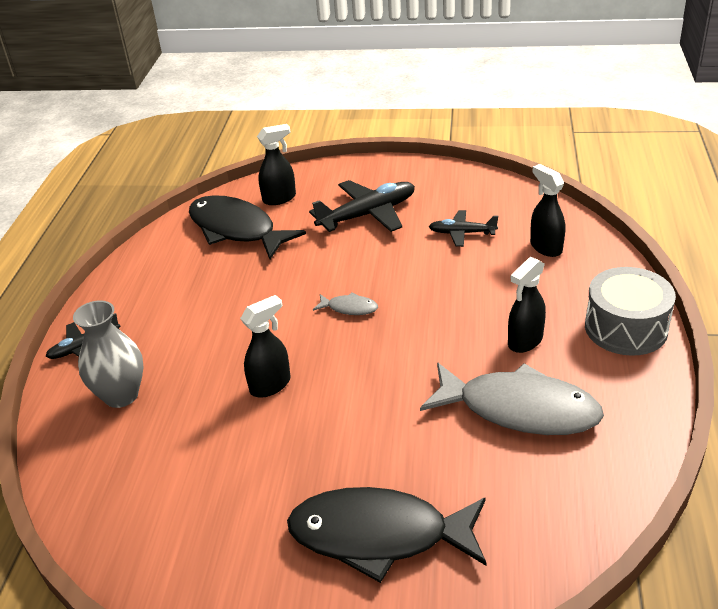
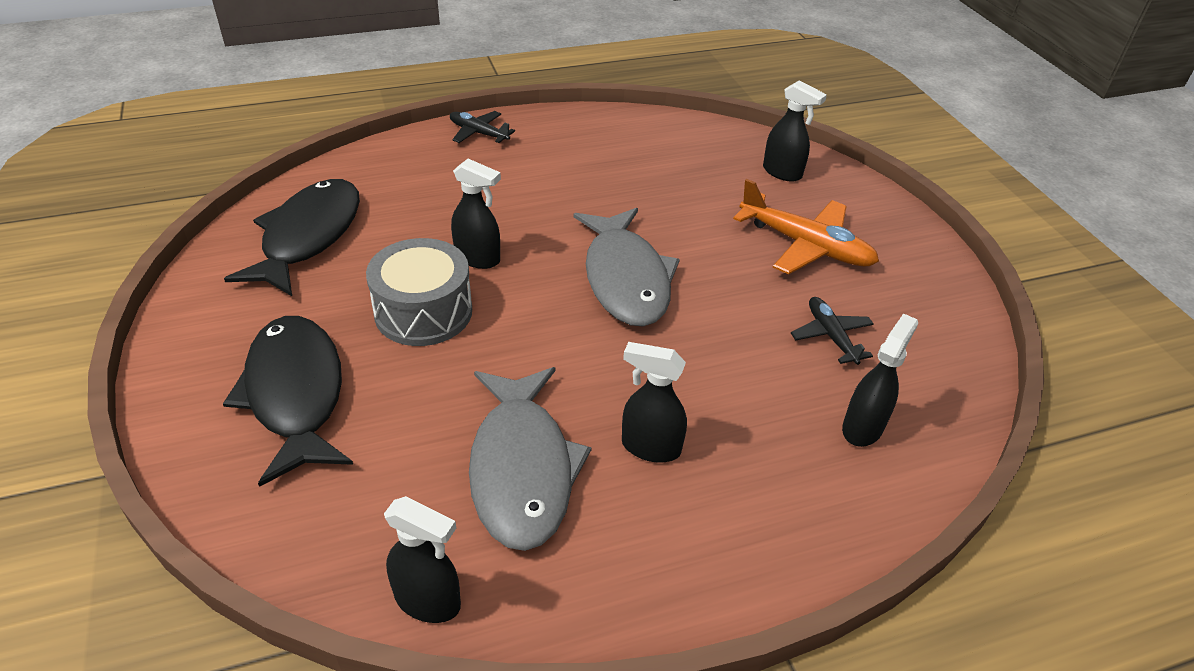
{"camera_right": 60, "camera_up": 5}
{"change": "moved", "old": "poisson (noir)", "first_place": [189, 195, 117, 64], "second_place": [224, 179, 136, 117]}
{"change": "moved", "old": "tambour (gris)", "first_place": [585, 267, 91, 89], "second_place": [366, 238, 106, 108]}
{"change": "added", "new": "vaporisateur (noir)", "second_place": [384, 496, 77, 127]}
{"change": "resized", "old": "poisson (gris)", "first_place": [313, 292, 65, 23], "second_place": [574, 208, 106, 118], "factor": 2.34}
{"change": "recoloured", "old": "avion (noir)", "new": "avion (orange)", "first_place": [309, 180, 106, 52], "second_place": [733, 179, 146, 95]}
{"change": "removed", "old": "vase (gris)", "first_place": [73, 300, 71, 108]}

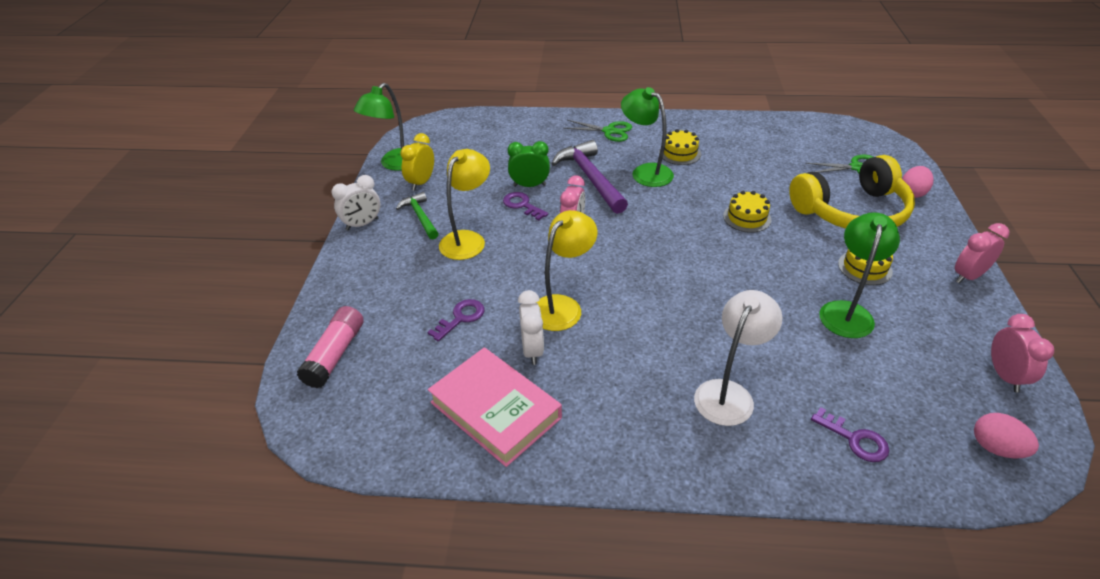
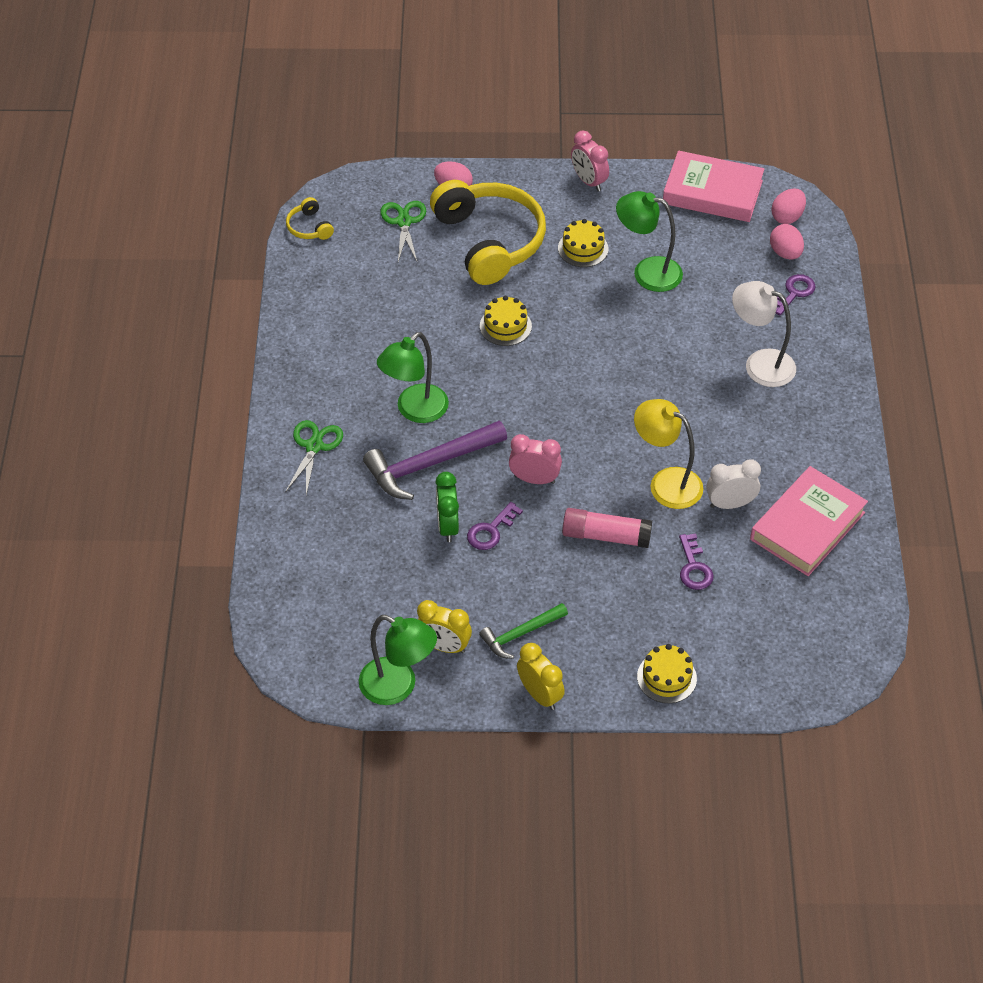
{"camera_right": -95, "camera_up": 10}
{"change": "added", "new": "casque audio (jaune)", "second_place": [286, 197, 48, 43]}
{"change": "recoloured", "old": "réveil (blanc)", "new": "réveil (jaune)", "first_place": [332, 175, 48, 55], "second_place": [517, 643, 48, 67]}
{"change": "moved", "old": "bâton de colle (rose)", "first_place": [297, 306, 67, 82], "second_place": [562, 508, 90, 40]}
{"change": "moved", "old": "gâteau (jaune)", "first_place": [659, 129, 42, 36], "second_place": [637, 644, 60, 59]}
{"change": "replaced", "old": "réveil (rose)", "new": "livre (rose)", "first_place": [991, 314, 63, 79], "second_place": [663, 150, 101, 72]}
{"change": "turned", "old": "clé (violet)", "first_place": [428, 299, 56, 42], "second_place": [679, 533, 35, 57], "degrees": -135}
{"change": "added", "new": "œuf (rose)", "second_place": [770, 224, 34, 36]}
{"change": "removed", "old": "lampe (jaune)", "first_place": [439, 149, 51, 111]}

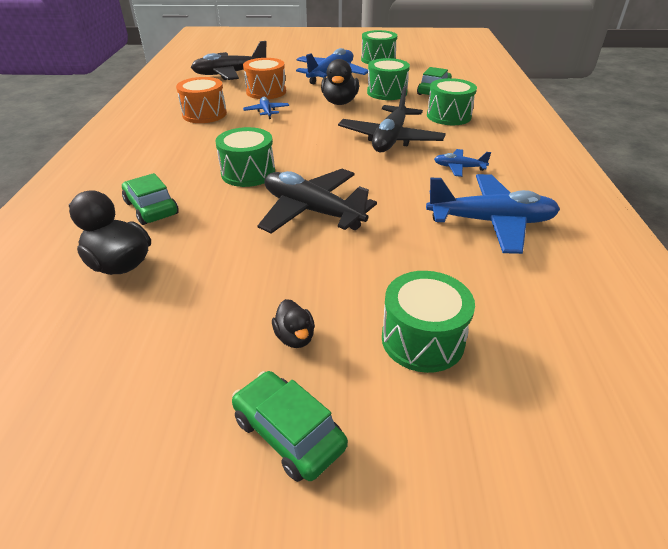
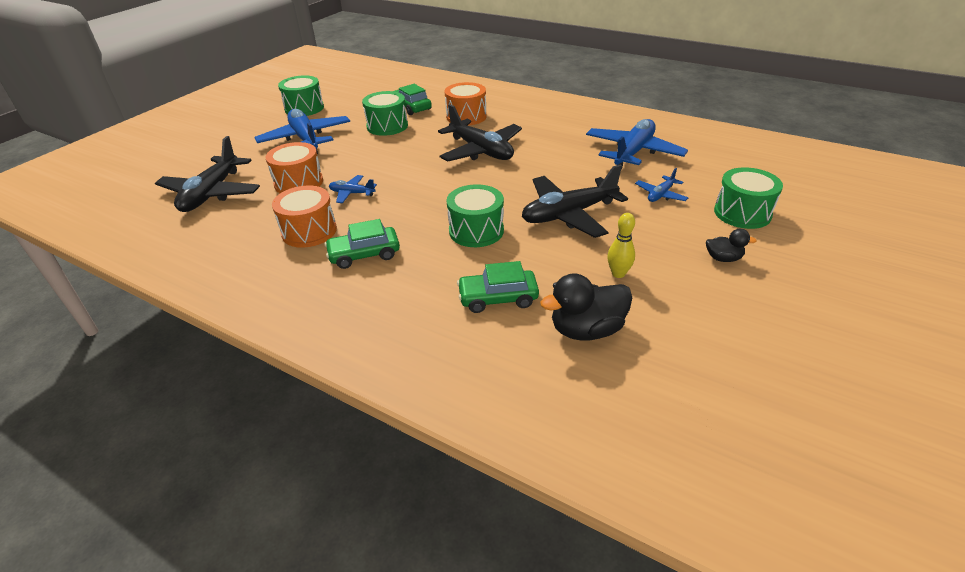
{"camera_right": -60, "camera_up": 0}
{"change": "moved", "old": "voiture (vert)", "first_place": [232, 371, 116, 111], "second_place": [325, 219, 75, 50]}
{"change": "recoloured", "old": "tambour (vert)", "new": "tambour (orange)", "first_place": [427, 78, 50, 47], "second_place": [444, 82, 43, 44]}
{"change": "added", "new": "quille (jaune)", "second_place": [607, 213, 28, 65]}
{"change": "moved", "old": "avion (bleu)", "first_place": [434, 149, 57, 28], "second_place": [635, 168, 53, 34]}
{"change": "removed", "old": "canard (noir)", "first_place": [321, 59, 38, 46]}

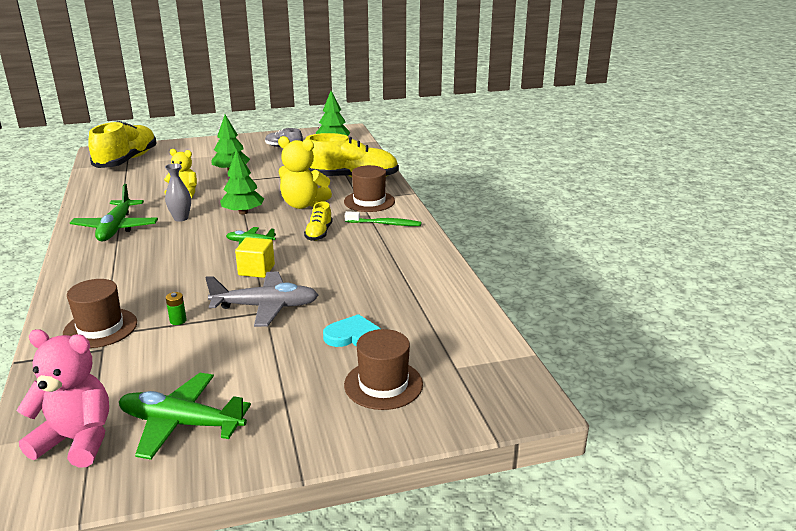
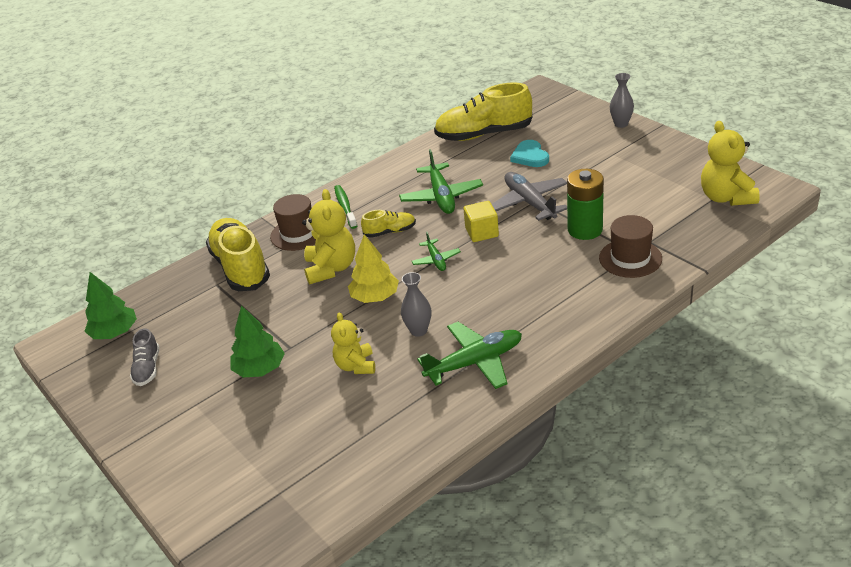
{"camera_right": -110, "camera_up": 10}
{"change": "recoloured", "old": "arbre (vert)", "new": "arbre (jaune)", "first_place": [220, 149, 44, 65], "second_place": [348, 234, 51, 69]}
{"change": "moved", "old": "avion (vert)", "first_place": [119, 373, 132, 87], "second_place": [399, 149, 84, 65]}
{"change": "moved", "old": "chaussure (jaune)", "first_place": [88, 121, 69, 47], "second_place": [434, 82, 98, 59]}
{"change": "resized", "old": "pile (vert)", "first_place": [166, 292, 21, 33], "second_place": [567, 169, 37, 71], "factor": 2.49}
{"change": "added", "new": "vase (gris)", "second_place": [610, 73, 24, 55]}
{"change": "recoloured", "old": "ours en peluche (rose)", "new": "ours en peluche (jaune)", "first_place": [16, 329, 93, 139], "second_place": [701, 121, 59, 85]}
{"change": "removed", "old": "chapeau (marron)", "first_place": [344, 329, 79, 81]}

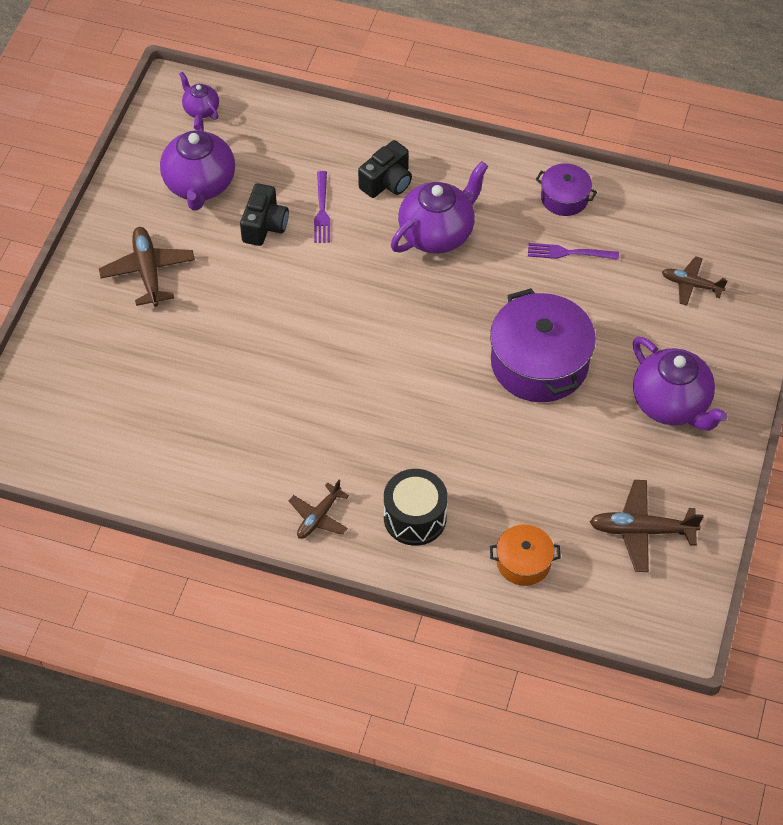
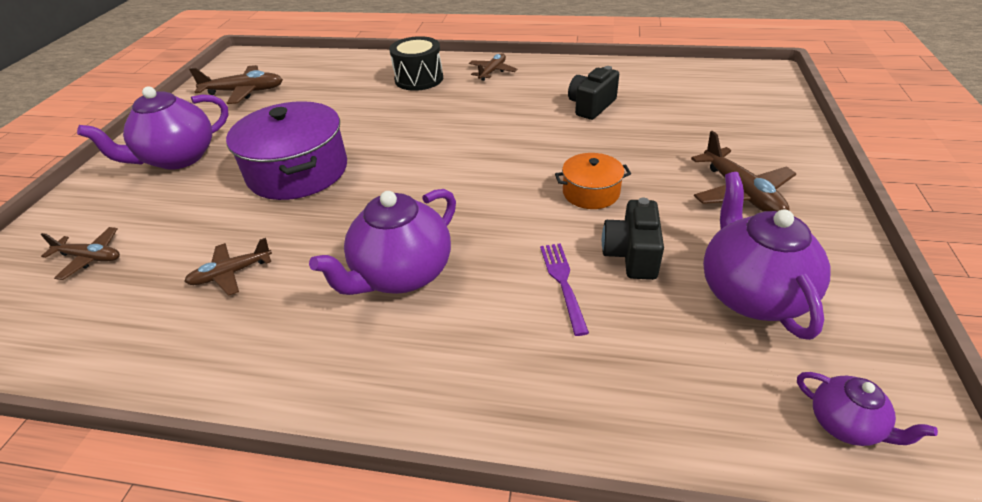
{"camera_right": 175, "camera_up": -15}
{"change": "turned", "old": "théière (violet)", "first_place": [633, 337, 95, 94], "second_place": [77, 87, 152, 83], "degrees": -90}
{"change": "replaced", "old": "fourchette (violet)", "new": "avion (marron)", "first_place": [528, 243, 91, 17], "second_place": [184, 238, 88, 58]}
{"change": "moved", "old": "marmite (orange)", "first_place": [490, 524, 71, 62], "second_place": [555, 153, 76, 56]}
{"change": "moved", "old": "appareil photo (noir)", "first_place": [358, 140, 54, 58], "second_place": [568, 66, 51, 54]}
{"change": "removed", "old": "marmite (violet)", "first_place": [536, 163, 61, 53]}

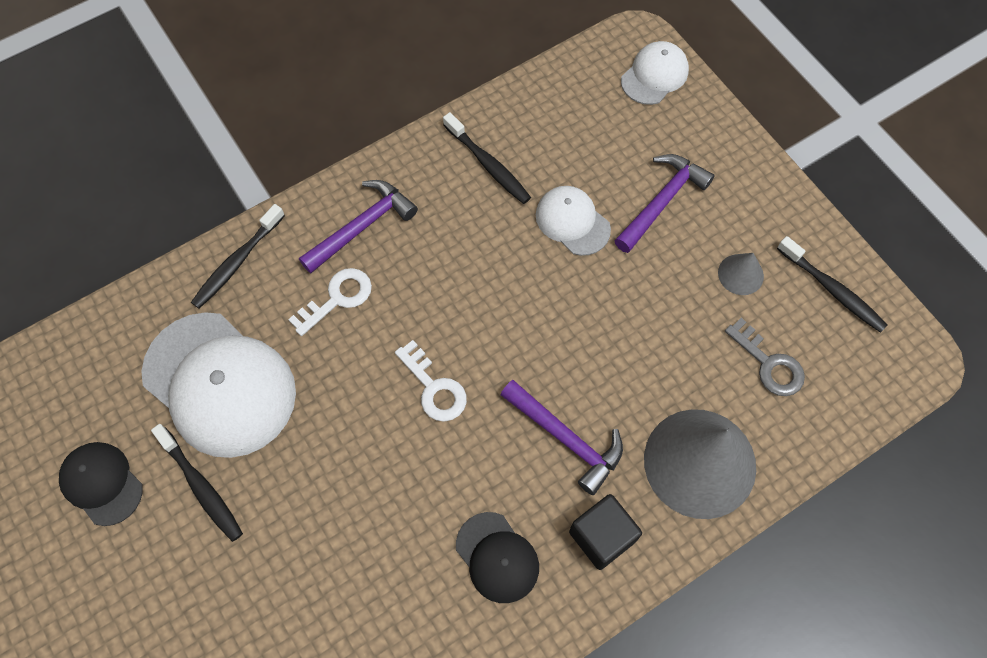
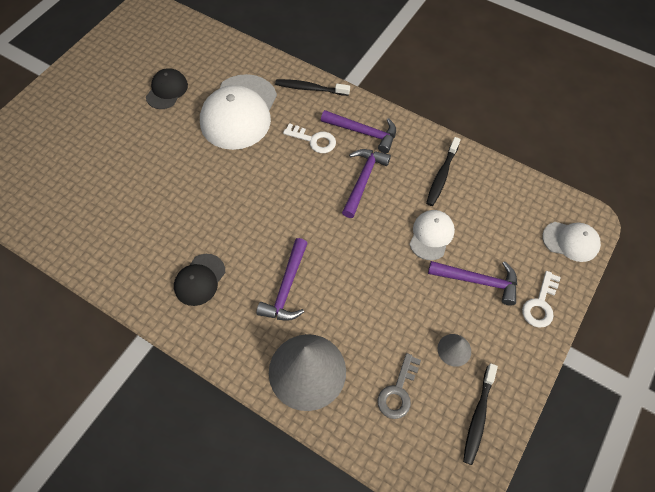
{"camera_right": 65, "camera_up": -5}
{"change": "added", "new": "marteau (violet)", "second_place": [342, 149, 49, 69]}
{"change": "moved", "old": "clé (blanc)", "first_place": [395, 340, 72, 82], "second_place": [522, 271, 39, 57]}
{"change": "removed", "old": "brosse à dents (noir)", "first_place": [151, 424, 92, 118]}
{"change": "removed", "old": "cube (noir)", "first_place": [569, 494, 73, 76]}

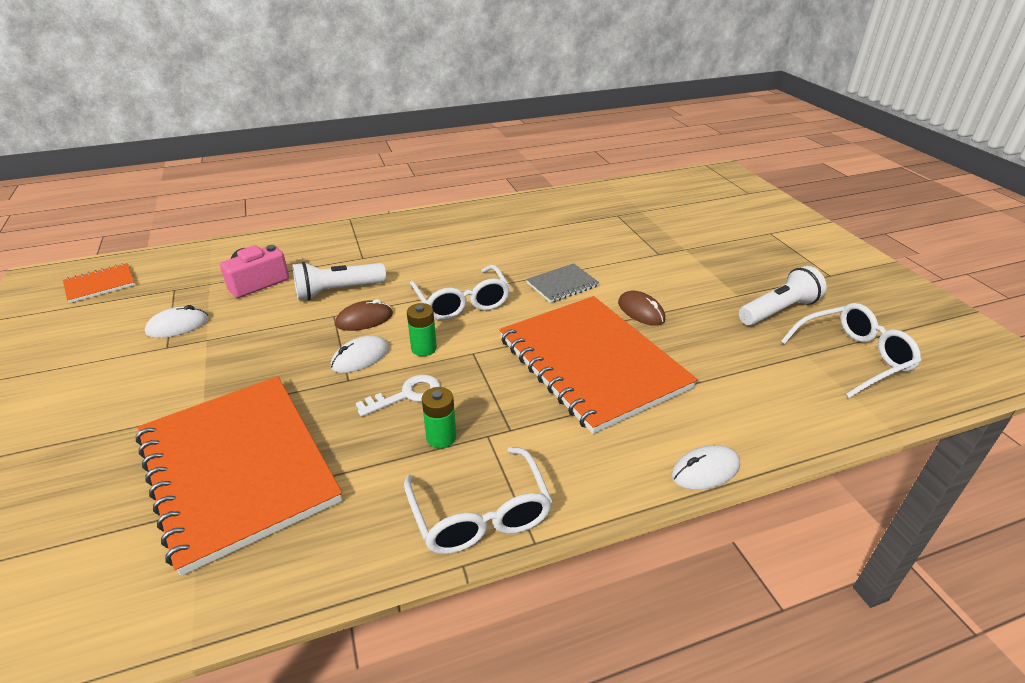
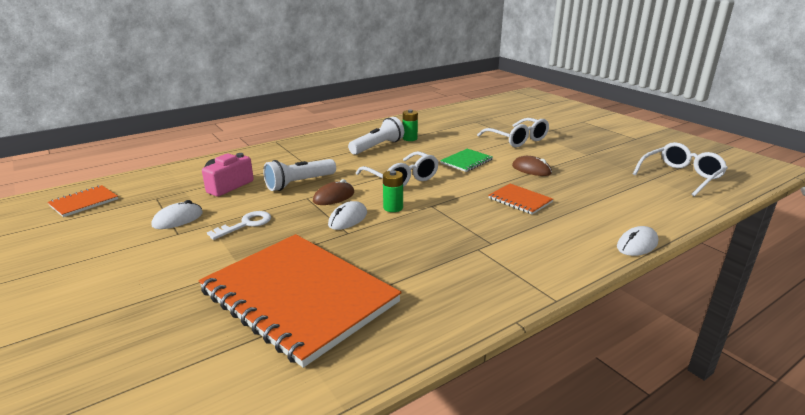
{"camera_right": -15, "camera_up": -10}
{"change": "moved", "old": "clé (blanc)", "first_place": [356, 375, 84, 42], "second_place": [207, 211, 64, 29]}
{"change": "moved", "old": "lampe de poche (blanc)", "first_place": [739, 266, 88, 59], "second_place": [348, 117, 56, 38]}
{"change": "moved", "old": "pile (vert)", "first_place": [422, 387, 34, 61], "second_place": [403, 109, 15, 32]}
{"change": "recoloured", "old": "carnet (gris)", "new": "carnet (vert)", "first_place": [526, 263, 73, 40], "second_place": [440, 149, 53, 23]}
{"change": "moved", "old": "lunettes (blanc)", "first_place": [404, 447, 148, 107], "second_place": [477, 118, 72, 29]}
{"change": "resized", "old": "carnet (orange)", "first_place": [499, 296, 199, 138], "second_place": [489, 184, 64, 31], "factor": 0.42}

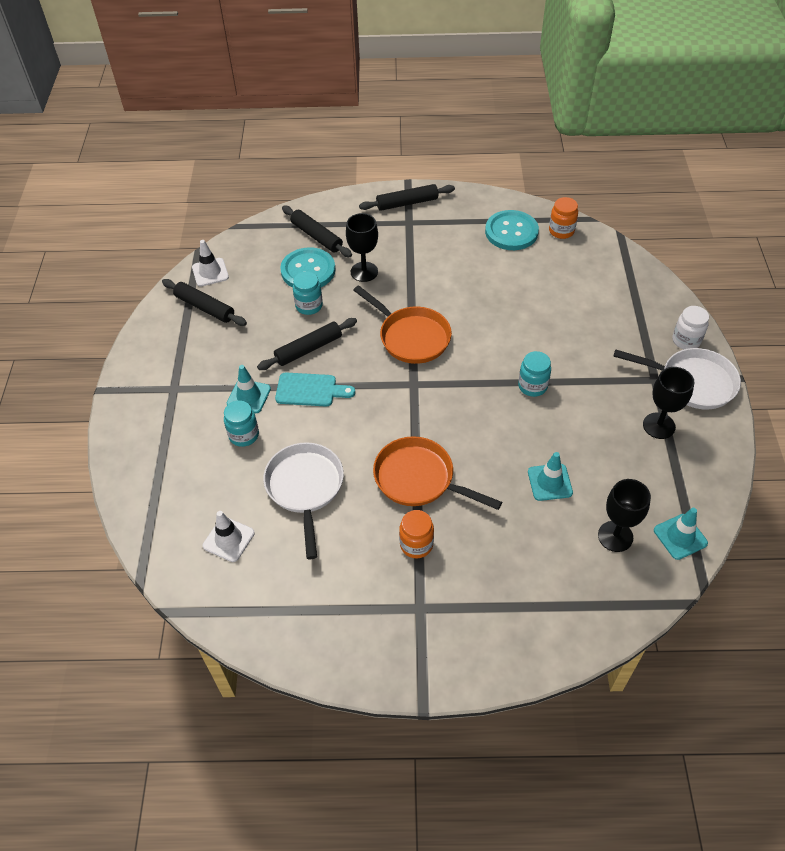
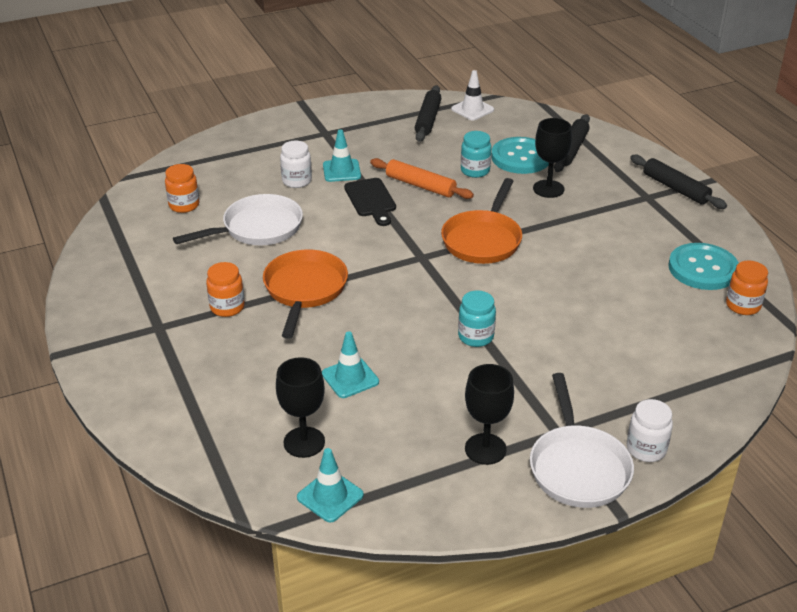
{"camera_right": 65, "camera_up": -15}
{"change": "replaced", "old": "cône de chantier (blanc)", "new": "bocal (orange)", "first_place": [203, 511, 52, 51], "second_place": [165, 164, 34, 49]}
{"change": "recoloured", "old": "bocal (turquoise)", "new": "bocal (blanc)", "first_place": [224, 401, 35, 46], "second_place": [280, 141, 32, 47]}
{"change": "recoloured", "old": "planche à découper (turquoise)", "new": "planche à découper (noir)", "first_place": [275, 373, 80, 34], "second_place": [344, 178, 52, 48]}
{"change": "recoloured", "old": "rouleau à pâtisserie (noir)", "new": "rouleau à pâtisserie (orange)", "first_place": [257, 318, 100, 52], "second_place": [370, 158, 104, 41]}

